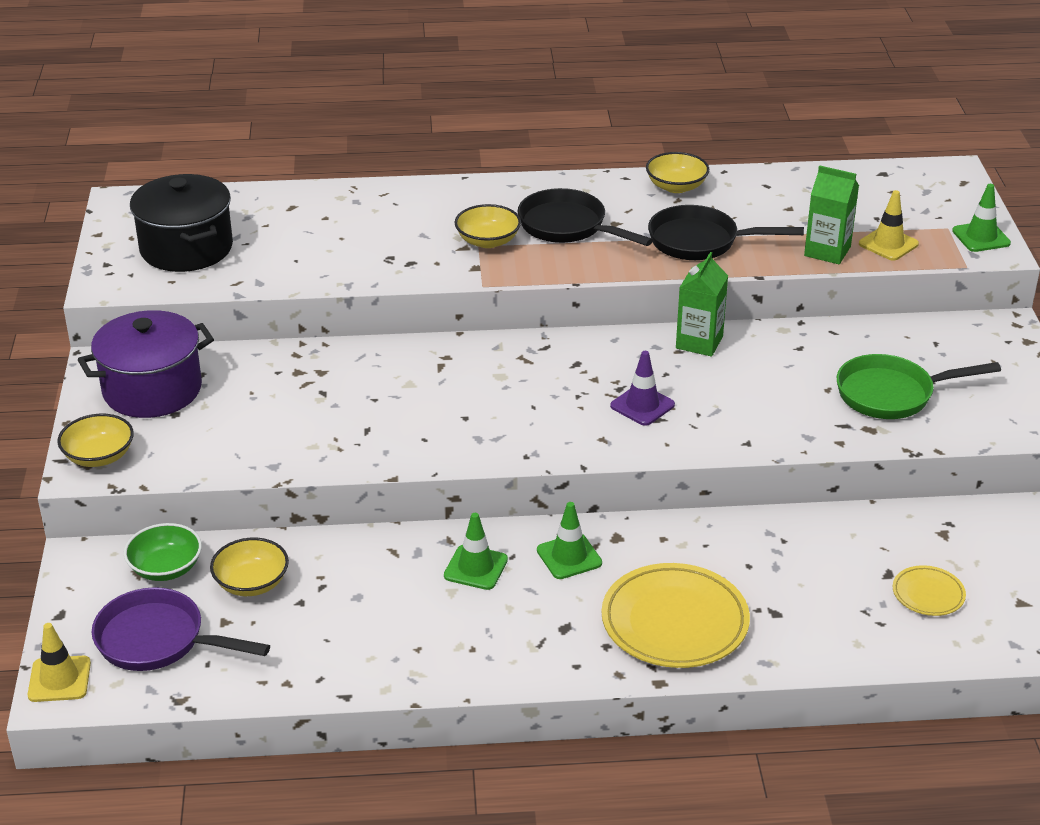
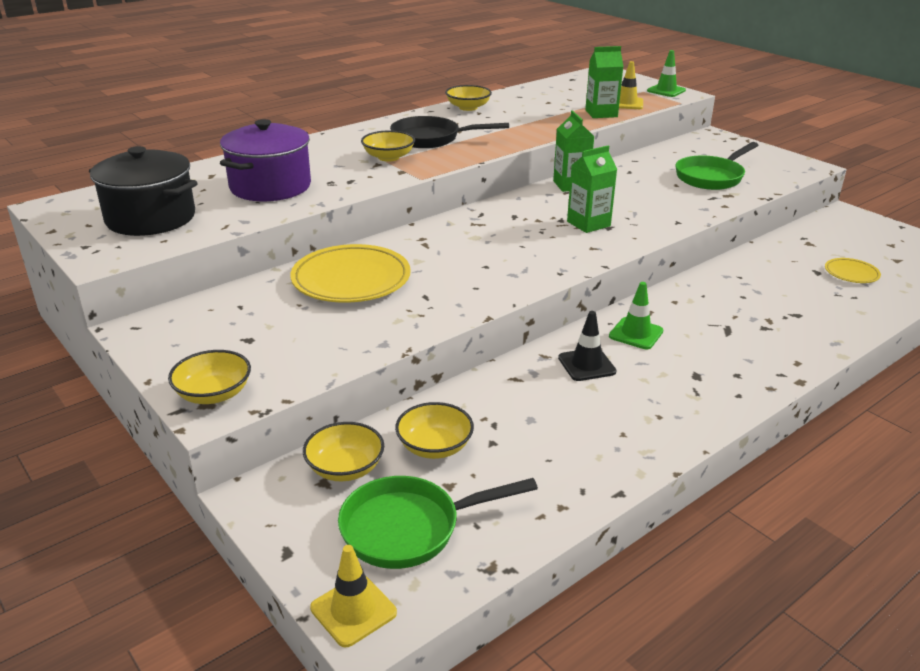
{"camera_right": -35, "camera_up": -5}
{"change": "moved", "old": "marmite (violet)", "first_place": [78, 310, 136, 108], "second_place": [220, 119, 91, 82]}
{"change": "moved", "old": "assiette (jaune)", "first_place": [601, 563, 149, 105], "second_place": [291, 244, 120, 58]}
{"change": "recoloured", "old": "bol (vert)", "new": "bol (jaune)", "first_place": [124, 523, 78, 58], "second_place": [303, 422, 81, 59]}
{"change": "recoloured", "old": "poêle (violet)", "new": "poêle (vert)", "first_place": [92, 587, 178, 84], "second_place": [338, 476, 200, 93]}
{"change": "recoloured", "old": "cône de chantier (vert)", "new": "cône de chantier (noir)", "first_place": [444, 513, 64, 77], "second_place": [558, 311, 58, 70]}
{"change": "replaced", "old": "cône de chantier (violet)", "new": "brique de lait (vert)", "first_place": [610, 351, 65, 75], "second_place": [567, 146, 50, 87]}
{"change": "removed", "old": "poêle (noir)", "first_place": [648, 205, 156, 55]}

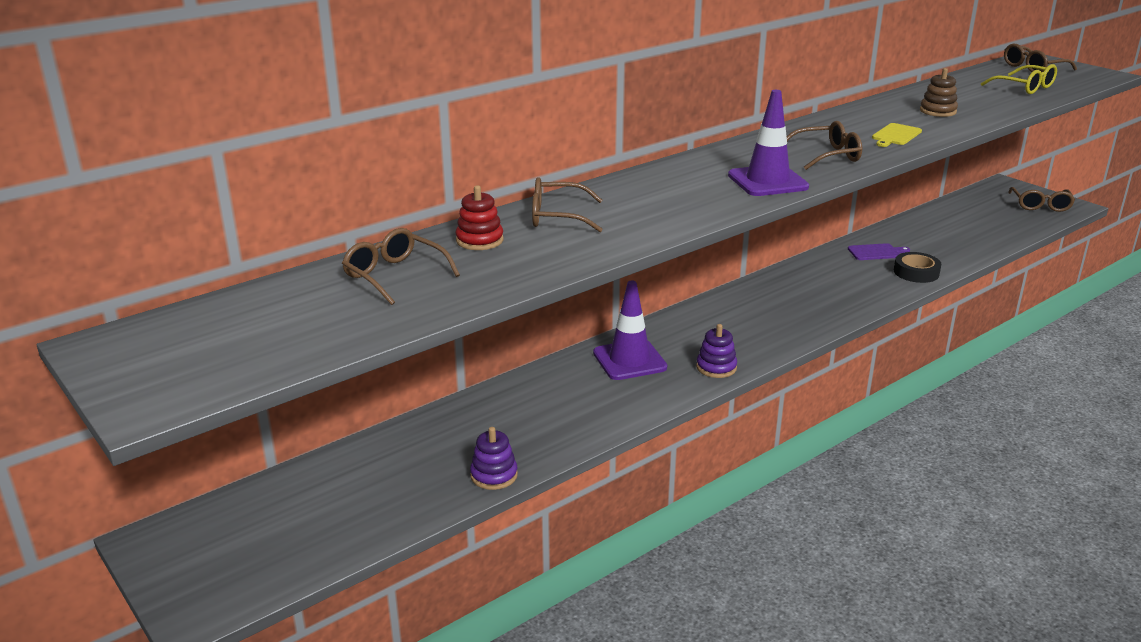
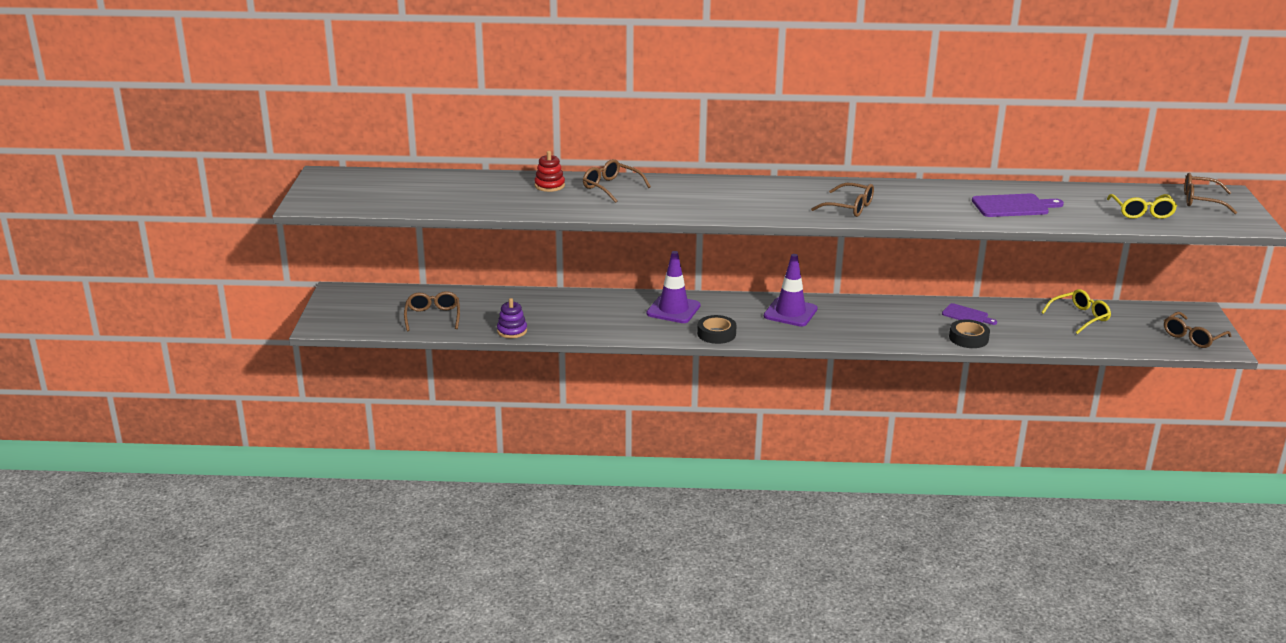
{"camera_right": 40, "camera_up": 0}
{"change": "moved", "old": "lunettes (marron)", "first_place": [342, 228, 118, 77], "second_place": [404, 291, 56, 41]}
{"change": "replaced", "old": "jouet à empiler (violet)", "new": "ruban adhésif (noir)", "first_place": [696, 324, 41, 54], "second_place": [697, 315, 40, 29]}
{"change": "moved", "old": "cône de chantier (violet)", "first_place": [728, 90, 81, 106], "second_place": [764, 254, 54, 73]}
{"change": "replaced", "old": "jouet à empiler (marron)", "new": "planche à découper (violet)", "first_place": [920, 68, 38, 49], "second_place": [972, 194, 92, 23]}
{"change": "added", "new": "lunettes (jaune)", "second_place": [1041, 289, 70, 45]}
{"change": "removed", "old": "planche à découper (jaune)", "first_place": [872, 123, 50, 24]}

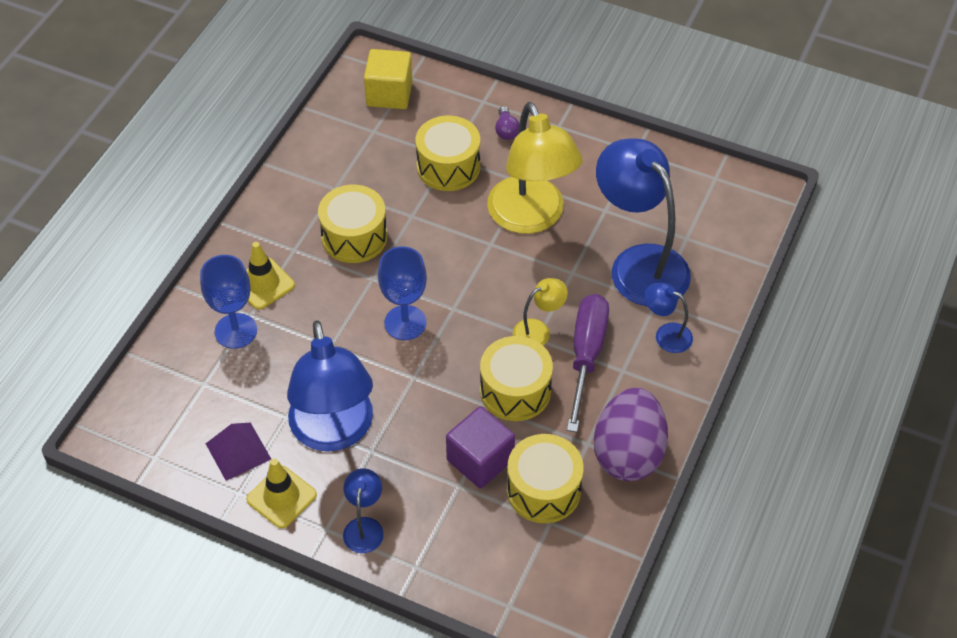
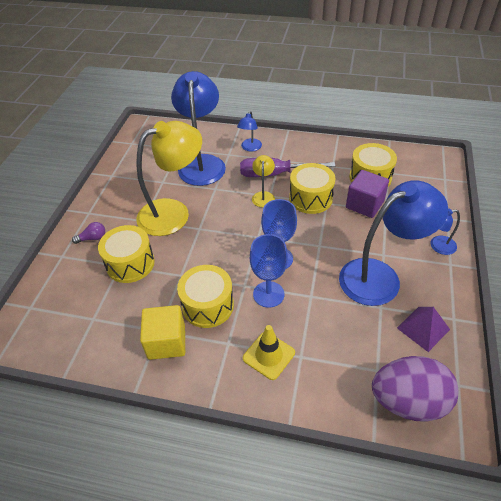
{"camera_right": -100, "camera_up": -5}
{"change": "moved", "old": "cube (jaune)", "first_place": [364, 49, 49, 60], "second_place": [140, 305, 45, 55]}
{"change": "turned", "old": "lampe (bleu)", "first_place": [596, 138, 95, 169], "second_place": [171, 71, 55, 115], "degrees": 135}
{"change": "moved", "old": "verre à pied (bleu)", "first_place": [200, 255, 57, 94], "second_place": [250, 234, 38, 74]}
{"change": "turned", "old": "lampe (jaune)", "first_place": [513, 278, 55, 67], "second_place": [252, 155, 23, 52], "degrees": 45}
{"change": "moved", "old": "œuf (violet)", "first_place": [594, 388, 74, 93], "second_place": [372, 356, 86, 66]}
{"change": "removed", "old": "cône de chantier (jaune)", "first_place": [246, 458, 71, 71]}

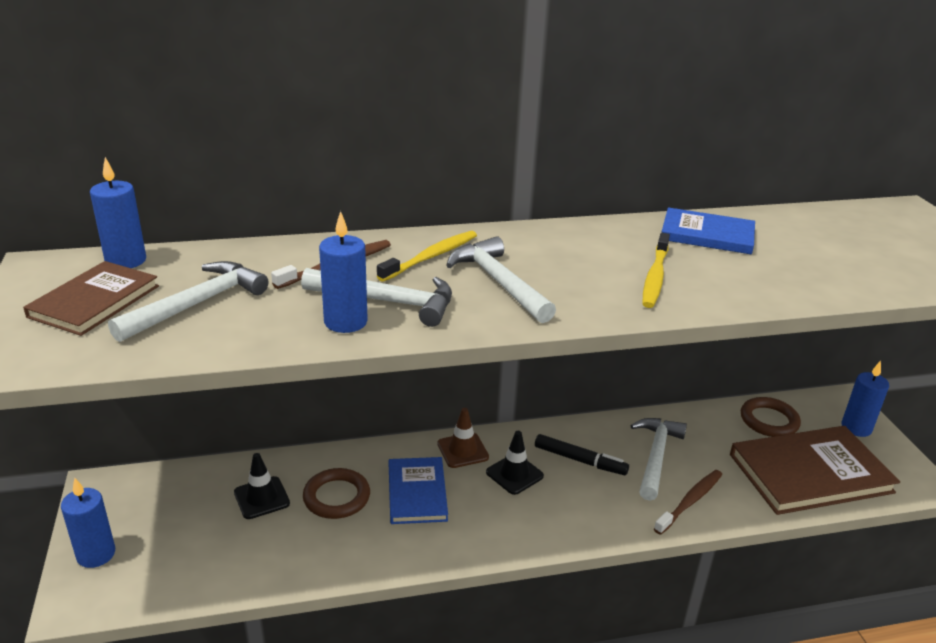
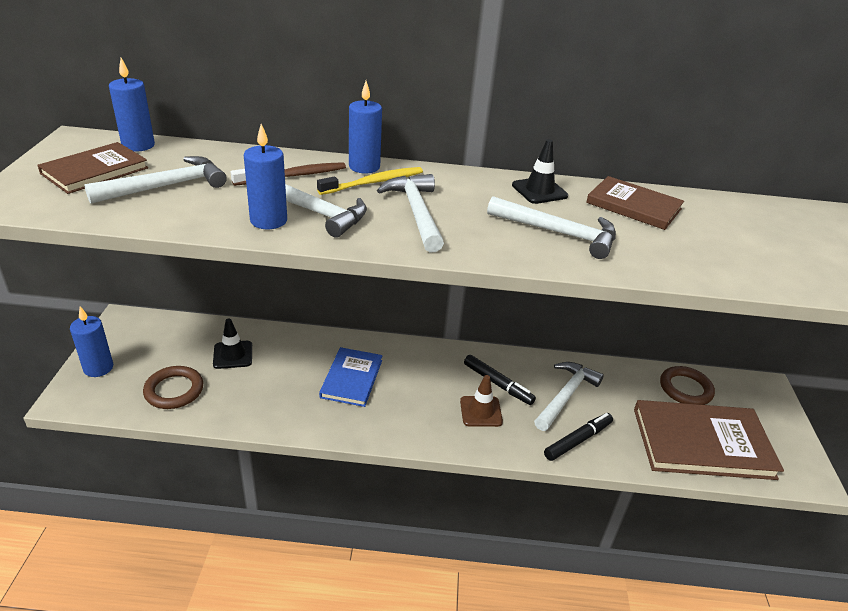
{"camera_right": 15, "camera_up": 5}
{"change": "moved", "old": "anneau (marron)", "first_place": [303, 468, 67, 51], "second_place": [143, 366, 60, 43]}
{"change": "moved", "old": "bougie (bleu)", "first_place": [842, 361, 47, 76], "second_place": [349, 81, 33, 92]}
{"change": "moved", "old": "cône de chantier (marron)", "first_place": [437, 408, 52, 60], "second_place": [460, 375, 43, 52]}
{"change": "replaced", "old": "brosse à dents (jaune)", "new": "marteau (blanc)", "first_place": [642, 233, 28, 75], "second_place": [487, 196, 129, 63]}
{"change": "moved", "old": "cône de chantier (noir)", "first_place": [486, 431, 58, 64], "second_place": [512, 139, 56, 65]}
{"change": "replaced", "old": "brosse à dents (marron)", "new": "feutre (noir)", "first_place": [654, 470, 68, 65], "second_place": [544, 413, 69, 48]}
{"change": "recoloured", "old": "livre (bleu)", "new": "livre (marron)", "first_place": [661, 207, 94, 47], "second_place": [586, 176, 98, 54]}

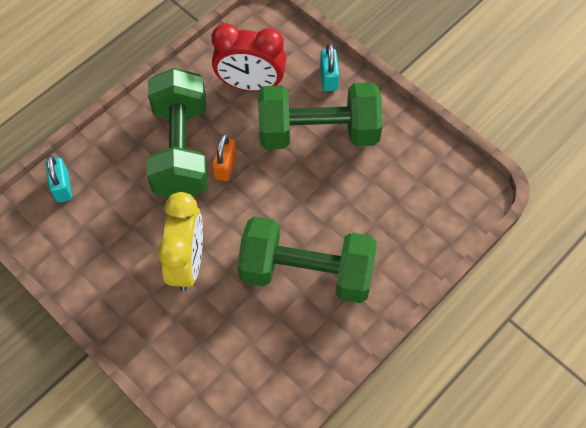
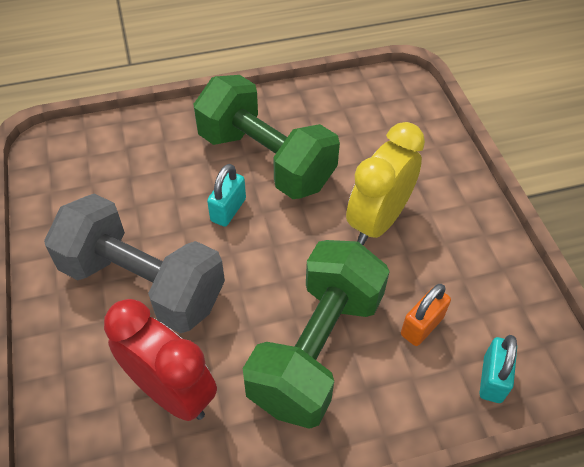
{"camera_right": -150, "camera_up": -10}
{"change": "recoloured", "old": "haltère (vert)", "new": "haltère (gris)", "first_place": [258, 82, 124, 67], "second_place": [44, 194, 181, 139]}
{"change": "moved", "old": "cadenas (turquoise)", "first_place": [320, 43, 19, 48], "second_place": [207, 164, 39, 63]}
{"change": "moved", "old": "cadenas (orange)", "first_place": [212, 134, 25, 47], "second_place": [401, 284, 50, 62]}

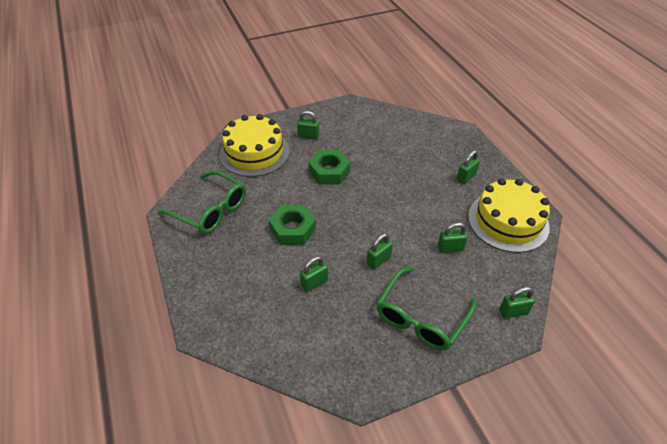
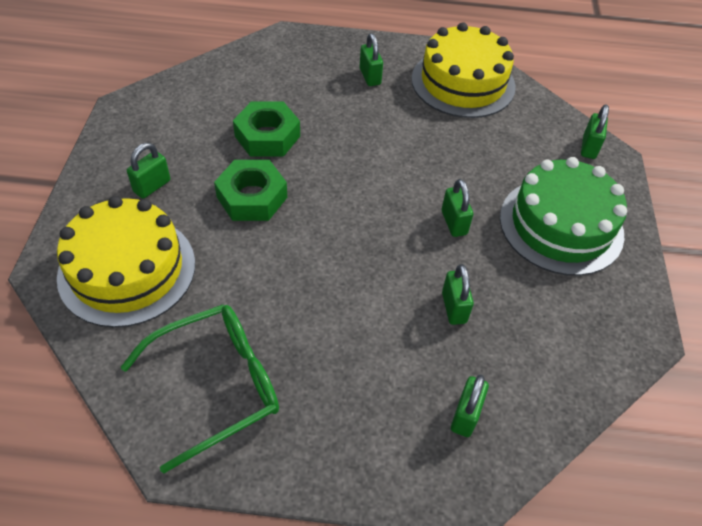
{"camera_right": -65, "camera_up": 5}
{"change": "moved", "old": "écrou (vert)", "first_place": [269, 205, 47, 40], "second_place": [233, 101, 67, 56]}
{"change": "moved", "old": "cadenas (vert)", "first_place": [438, 223, 30, 30], "second_place": [451, 374, 38, 63]}
{"change": "replaced", "old": "lunettes (vert)", "new": "gâteau (vert)", "first_place": [376, 267, 100, 84], "second_place": [500, 157, 127, 119]}

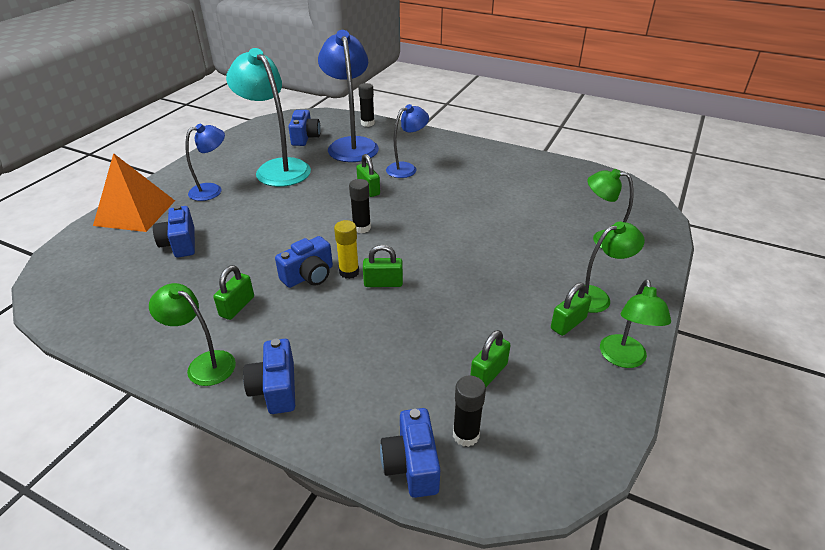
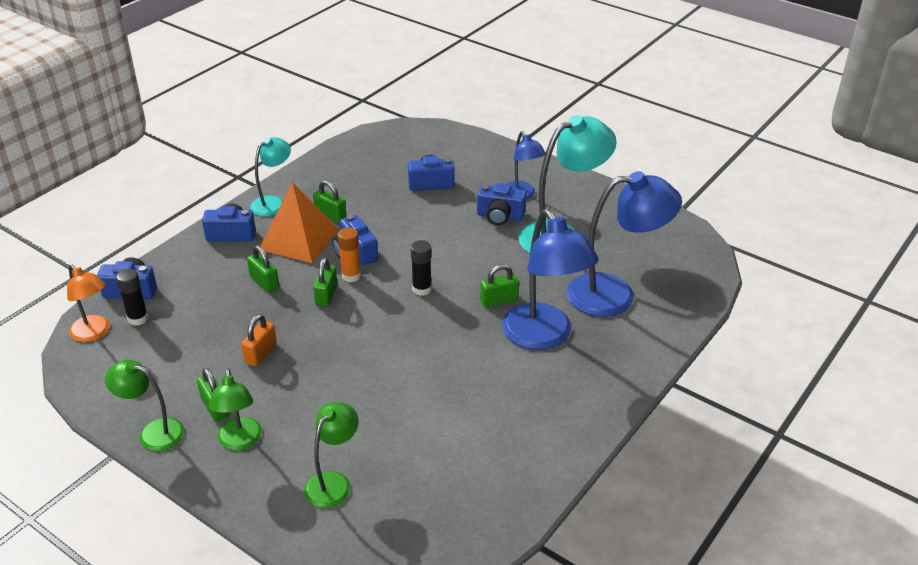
{"camera_right": 100, "camera_up": 0}
{"change": "added", "new": "lampe (orange)", "second_place": [67, 264, 43, 78]}
{"change": "added", "new": "cadenas (orange)", "second_place": [241, 314, 36, 52]}
{"change": "moved", "old": "cadenas (vert)", "first_place": [470, 330, 41, 57], "second_place": [247, 245, 32, 48]}
{"change": "recoloured", "old": "lampe (vert)", "new": "lampe (turquoise)", "first_place": [149, 283, 87, 103], "second_place": [250, 137, 41, 79]}
{"change": "moved", "old": "pyramide (orange)", "first_place": [93, 153, 82, 79], "second_place": [260, 182, 79, 81]}
{"change": "recoloured", "old": "bâton de colle (jaune)", "new": "bâton de colle (orange)", "first_place": [334, 220, 25, 59], "second_place": [338, 228, 23, 54]}
{"change": "moved", "old": "appareil photo (bleu)", "first_place": [288, 110, 33, 36], "second_place": [477, 183, 49, 42]}
{"change": "resized", "old": "lampe (bleu)", "first_place": [386, 104, 43, 74], "second_place": [502, 209, 96, 141], "factor": 1.76}
{"change": "removed", "old": "bâton de colle (noir)", "first_place": [358, 83, 17, 44]}

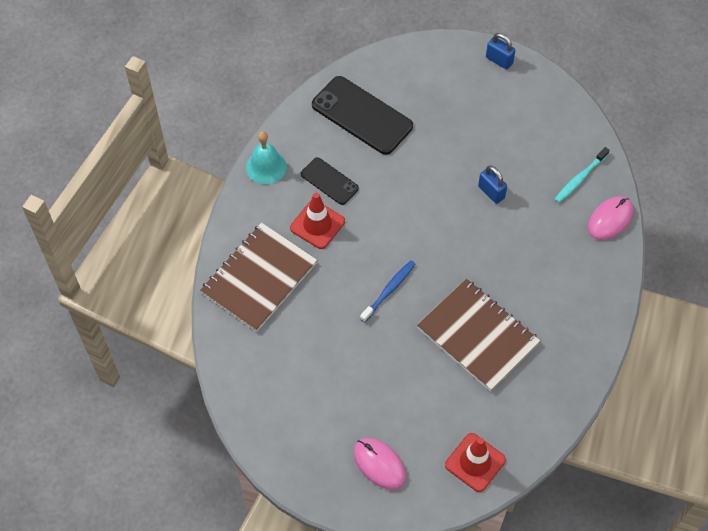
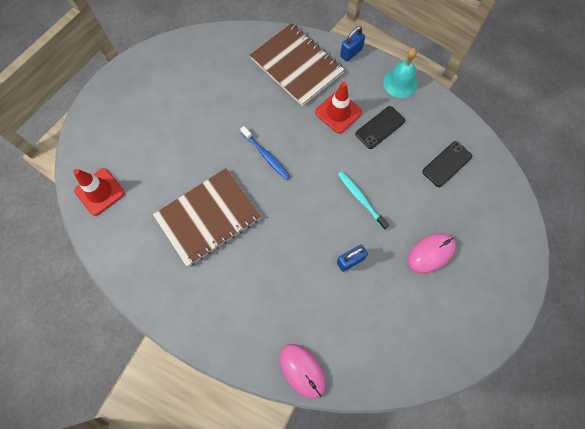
{"camera_right": 100, "camera_up": 10}
{"change": "moved", "old": "brosse à dents (turquoise)", "first_place": [554, 147, 56, 56], "second_place": [338, 171, 51, 59]}
{"change": "moved", "old": "cadenas (bleu)", "first_place": [486, 33, 30, 37], "second_place": [340, 26, 25, 35]}
{"change": "moved", "old": "souris (rose)", "first_place": [354, 438, 52, 52], "second_place": [408, 233, 48, 40]}
{"change": "resized", "old": "téléphone (noir)", "first_place": [312, 76, 101, 79], "second_place": [422, 141, 50, 46], "factor": 0.56}

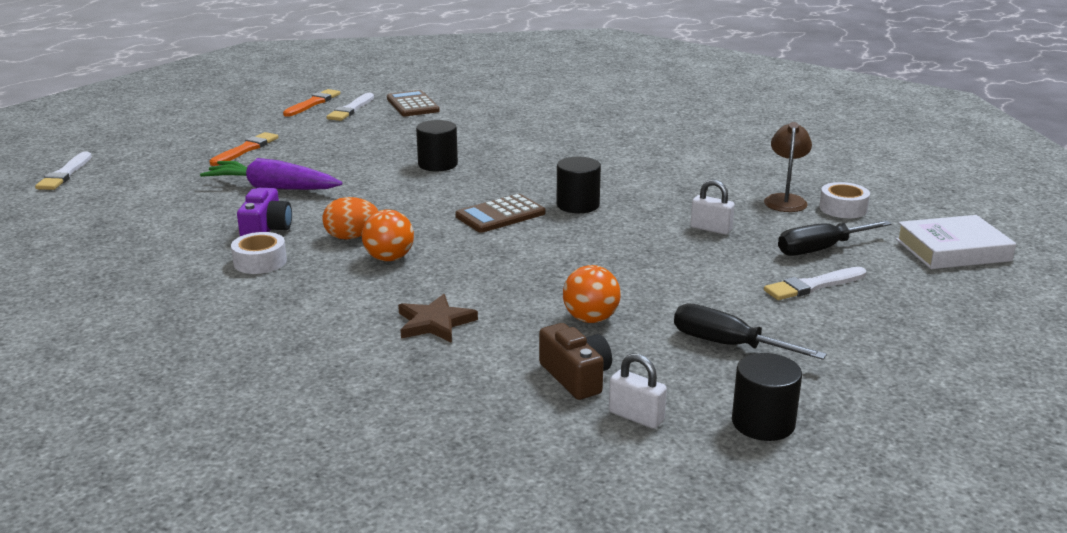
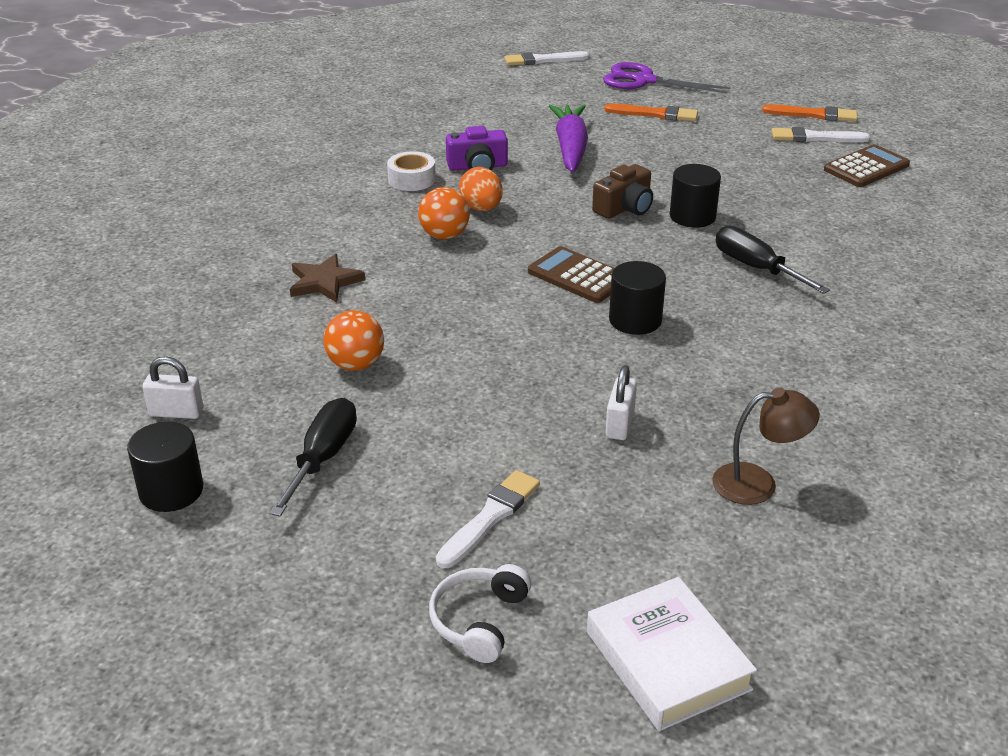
{"camera_right": 75, "camera_up": 10}
{"change": "turned", "old": "cadenas (blanc)", "first_place": [609, 353, 58, 76], "second_place": [142, 356, 61, 63], "degrees": 75}
{"change": "added", "new": "casque audio (blanc)", "second_place": [429, 564, 102, 99]}
{"change": "turned", "old": "pinceau (blanc)", "first_place": [764, 267, 102, 33], "second_place": [436, 470, 104, 98], "degrees": 75}
{"change": "moved", "old": "appareil photo (marron)", "first_place": [539, 323, 73, 77], "second_place": [592, 164, 61, 55]}
{"change": "added", "new": "ciseaux (violet)", "second_place": [603, 62, 128, 32]}
{"change": "moved", "old": "tournevis (noir)", "first_place": [778, 220, 114, 36], "second_place": [716, 226, 114, 68]}
{"change": "removed", "old": "ruban adhésif (blanc)", "first_place": [819, 182, 51, 36]}

